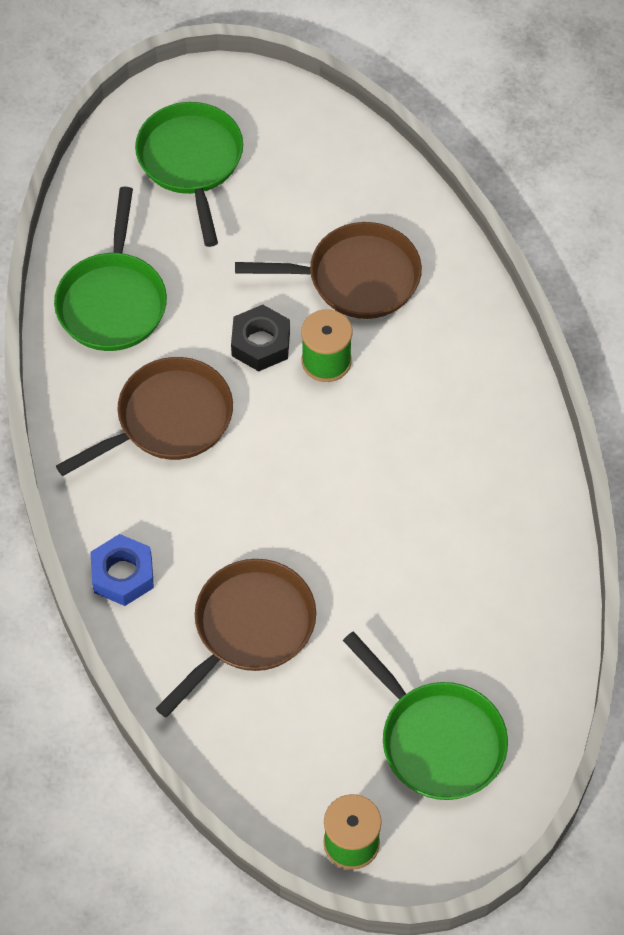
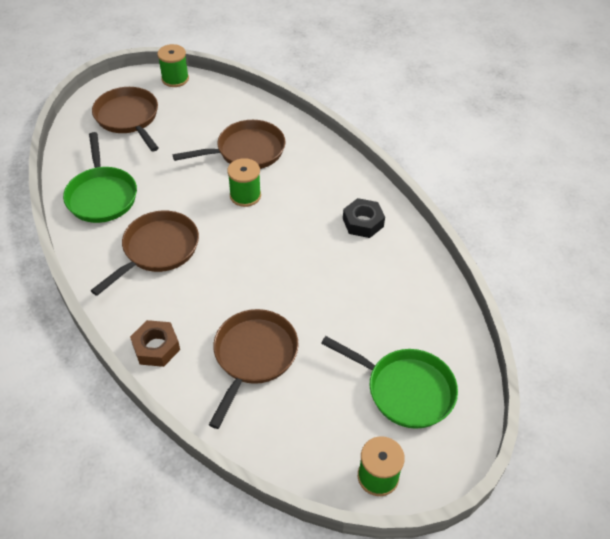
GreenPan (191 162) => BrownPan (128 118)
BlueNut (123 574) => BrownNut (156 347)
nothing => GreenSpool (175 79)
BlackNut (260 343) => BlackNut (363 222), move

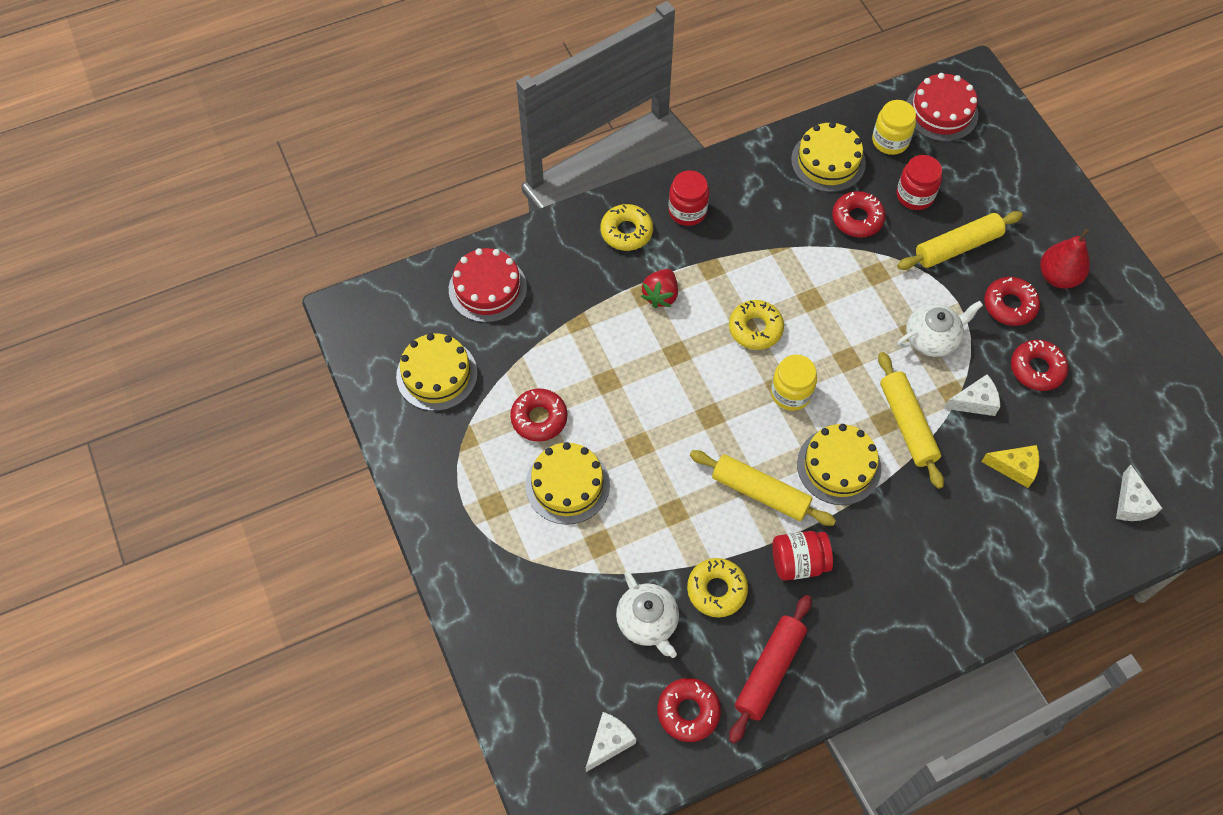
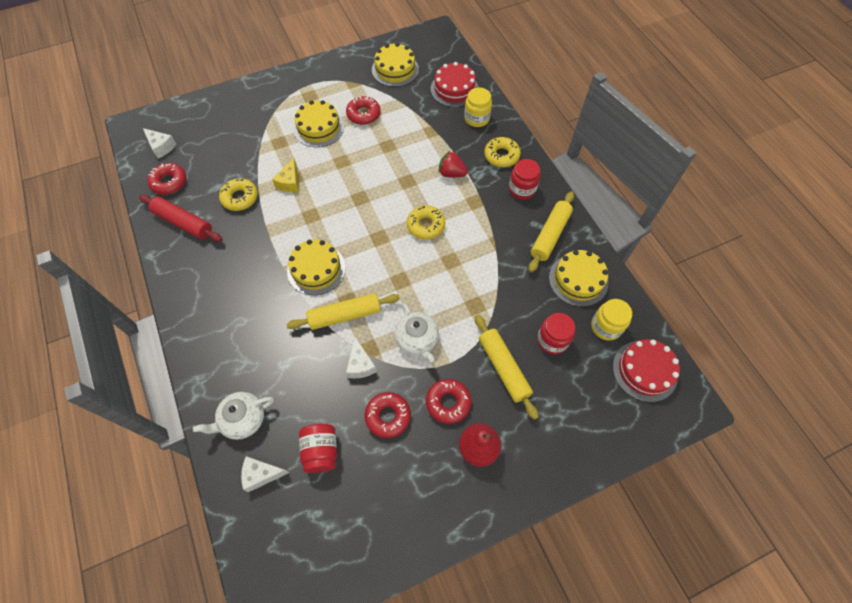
WhiteTeapot (648 622) => WhiteTeapot (242 419), move
YellowCheese (1014 468) => YellowCheese (290 182), move
RedJar (798 562) => RedJar (321 451), move
YellowJar (791 393) => YellowJar (476 118), move
YellowRollingPin (760 492) => YellowRollingPin (550 235), move
RedDonut (857 219) => nothing

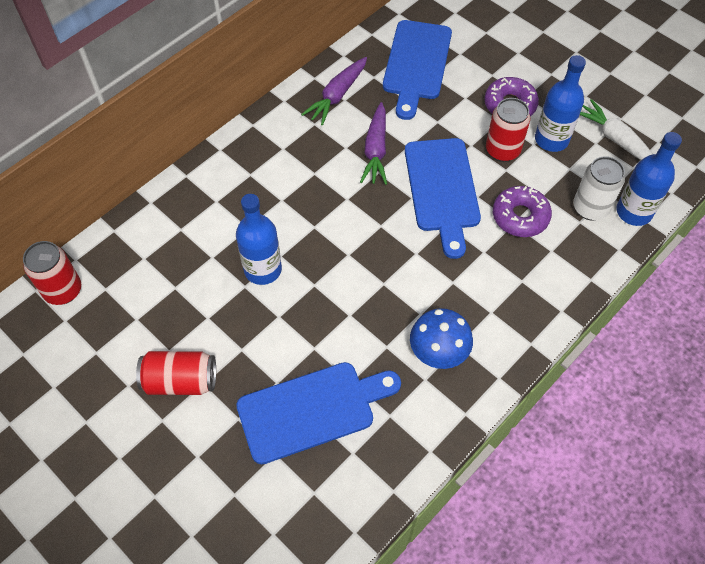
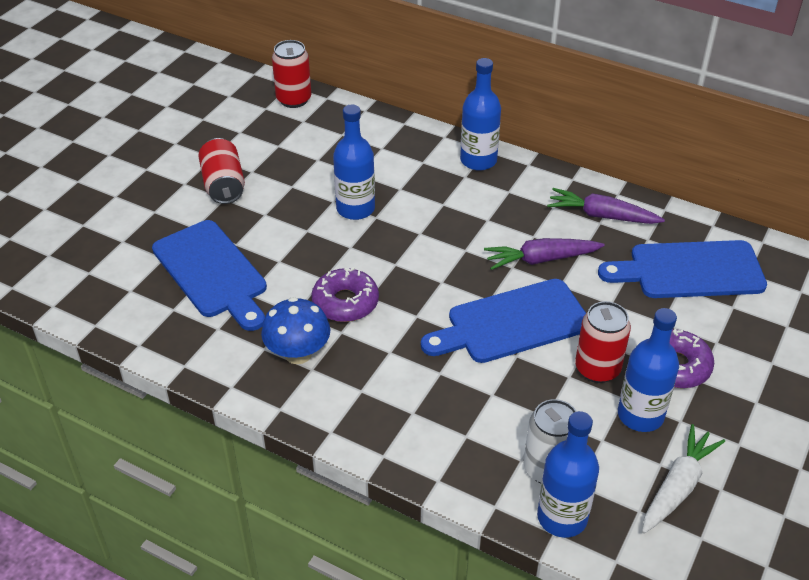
PurpleDonut (520 216) => PurpleDonut (345 302), move
nothing => BlueBottle (478 160)

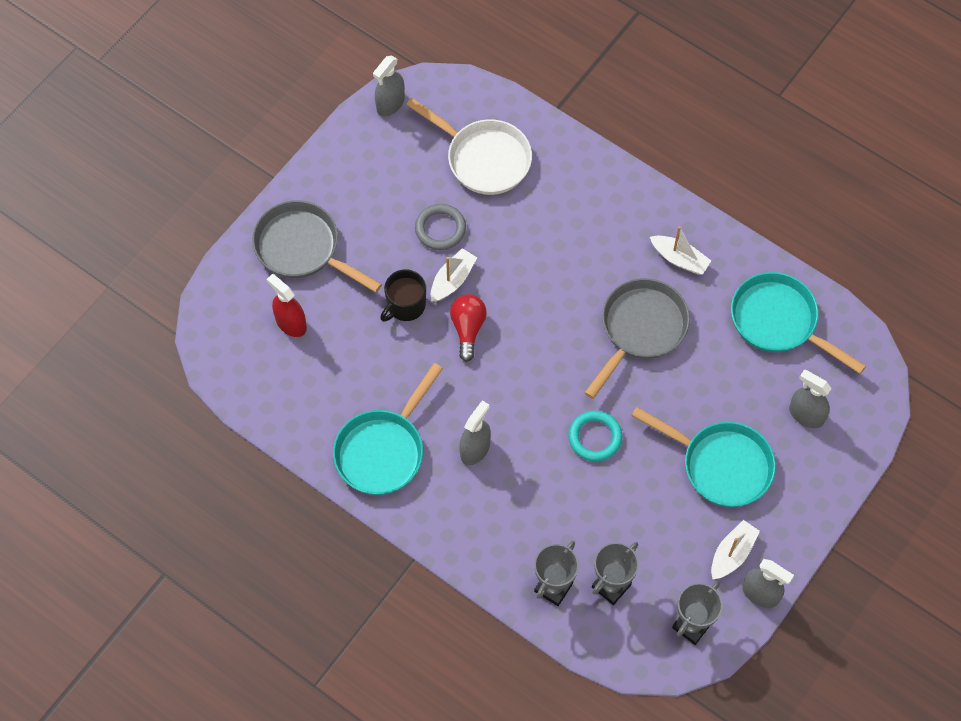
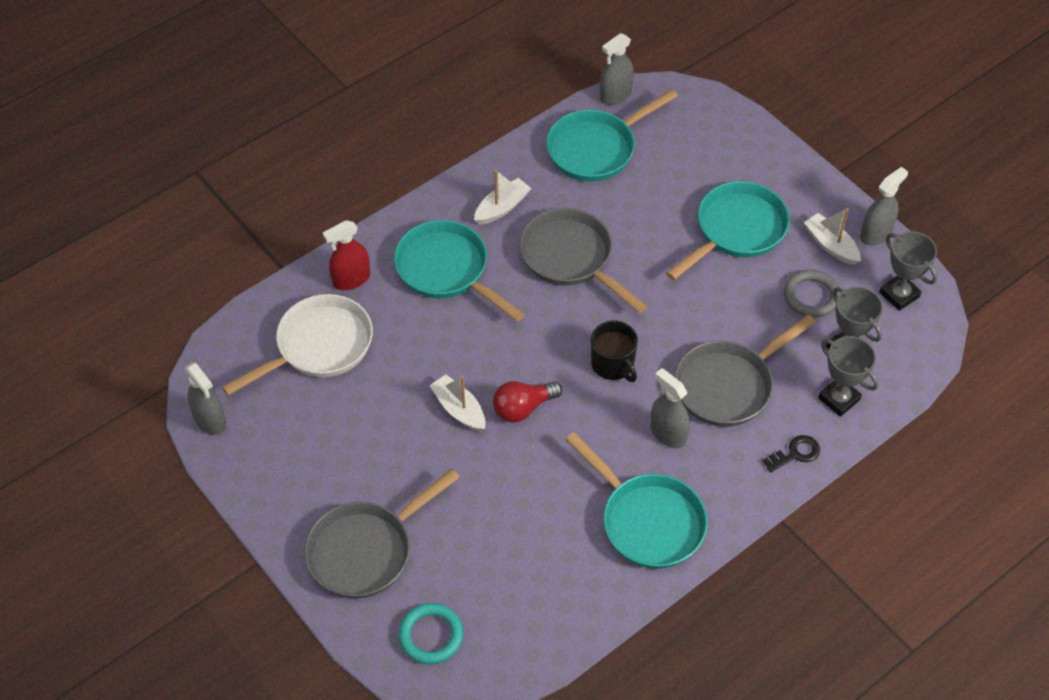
RedSprayBottle (291 323) => RedSprayBottle (351 279), move
nothing => TurquoisePan (447 270)
TurquoiseRing (595 437) => TurquoiseRing (431 635), move
RedLightBulb (468 329) => RedLightBulb (523 408), 45 degrees counterclockwise
BlackMug (405 305) => BlackMug (613 364), move
GreySprayBottle (806 415) => GreySprayBottle (615 95), move
nothing => GreyPan (728 385)
nothing => BlackKey (795 453)
GreyRing (440 229) => GreyRing (811 296), move

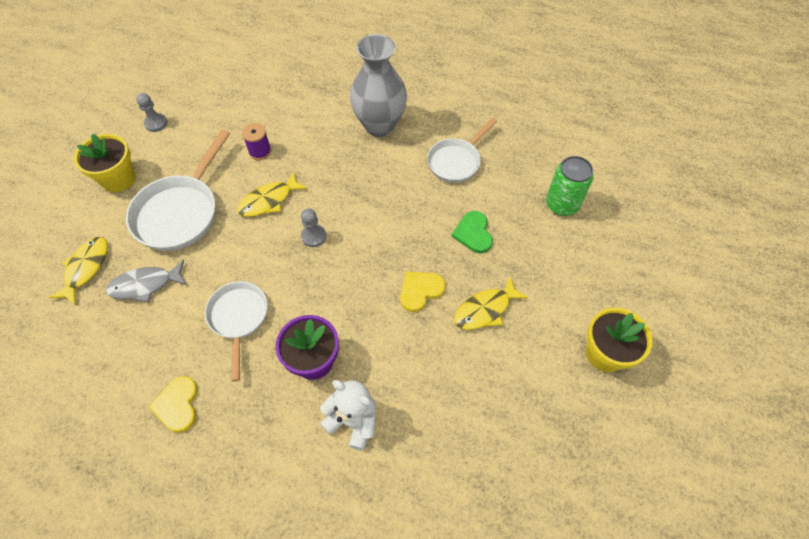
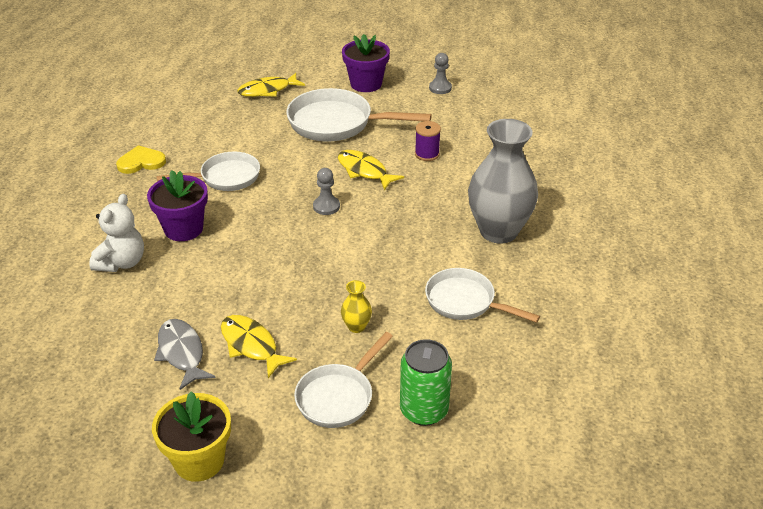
GreyFish (145 285) => GreyFish (182 353), move
YellowFish (86 268) => YellowFish (267 90), 150 degrees clockwise
nothing => WhitePan (338 397)
GreenHeart (473 233) => YellowVase (356 326)
YellowFlowerPot (119 179) => PurpleFlowerPot (366 84)
YellowHeart (420 291) => nothing

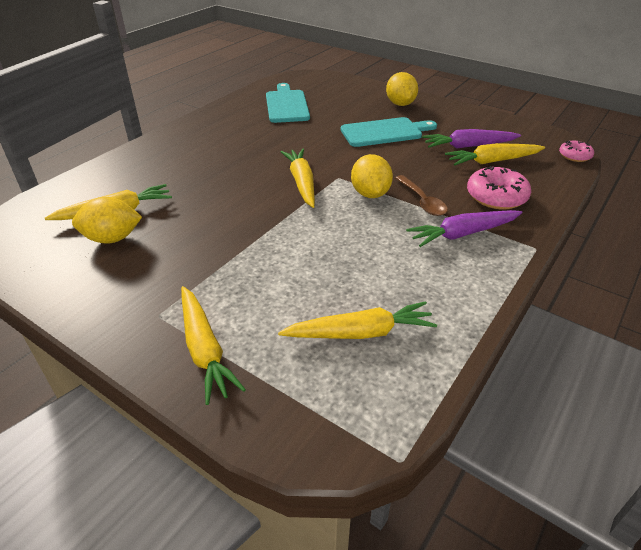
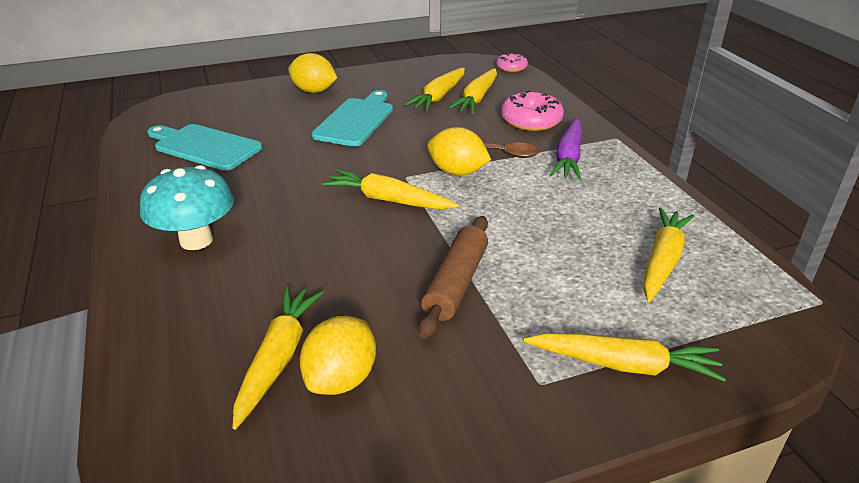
nothing => TurquoiseMushroom (196 240)
PurpleCarrot (468 146) => YellowCarrot (439 96)
nothing => BrownRollingPin (456 283)

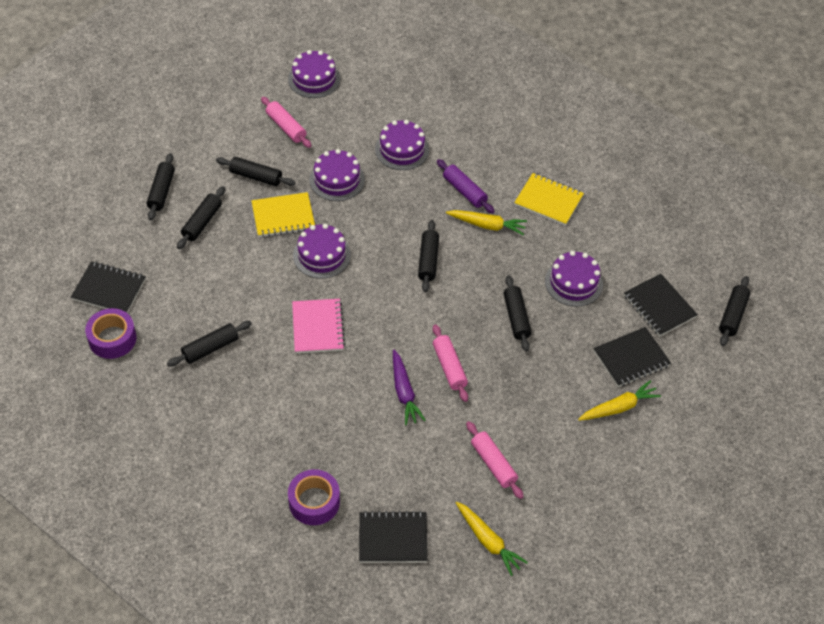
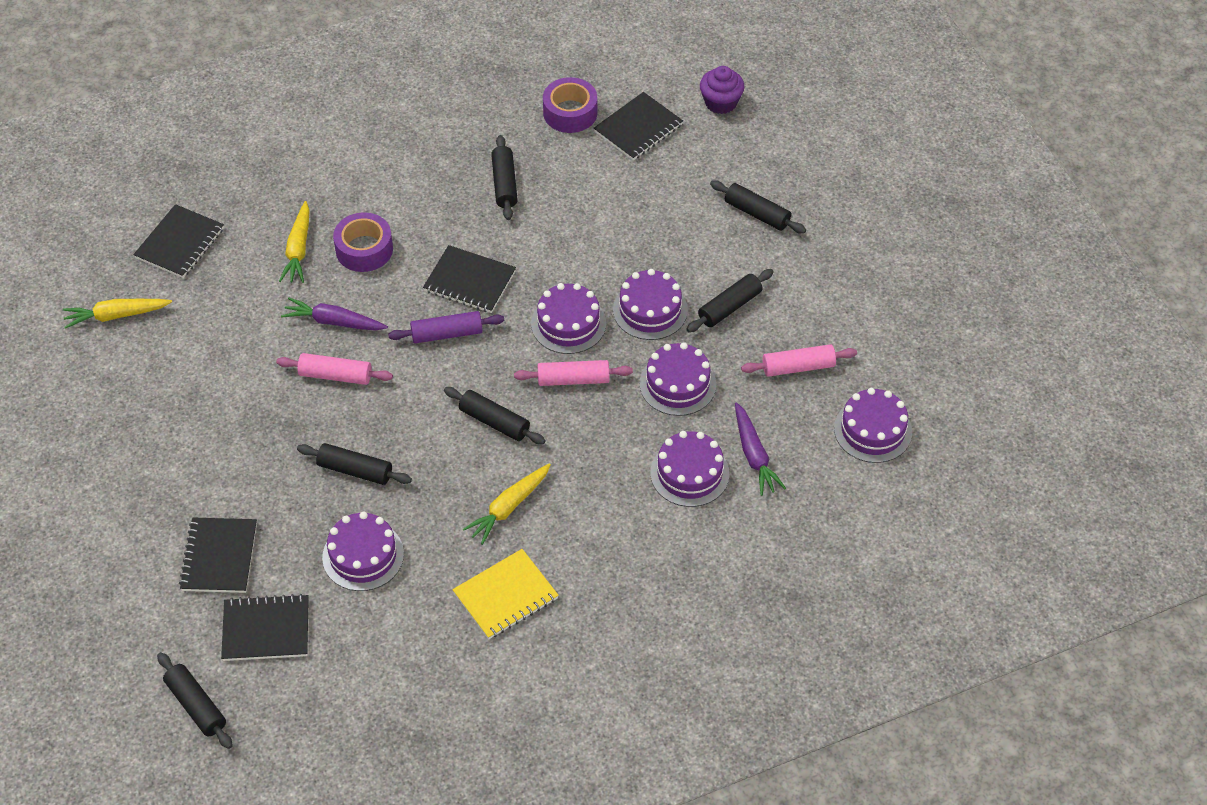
YellowCarrot (619 407) => YellowCarrot (298 249), move
PurpleTape (314 502) => PurpleTape (364 249), move
PurpleRollingPin (464 191) => PurpleRollingPin (447 334), move
PinkNotebook (318 327) => BlackNotebook (469 281)
PinkRollingPin (493 464) => PinkRollingPin (573 380), move
YellowNotebook (283 216) => PurpleCake (650 310)
nothing => PurpleCupcake (720 102)
nothing => PurpleCarrot (754 455)
BlackRollingPin (202 222) => nothing

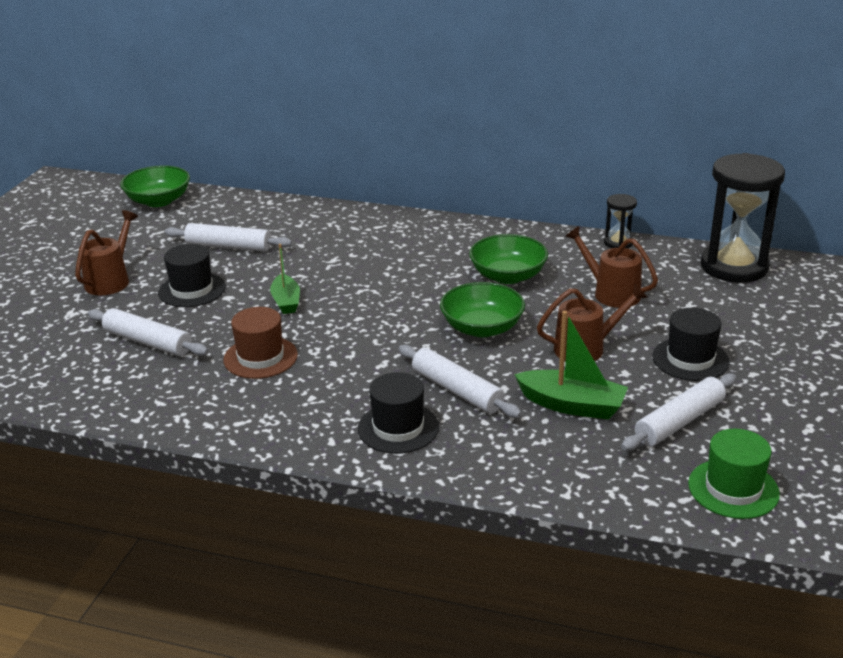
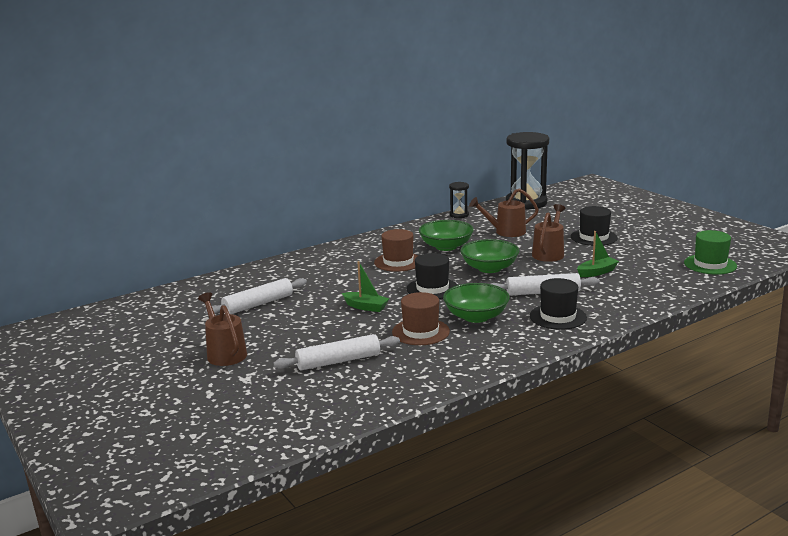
nothing => BrownHat (398 262)
BlackHat (192 290) => BlackHat (432 288), move
GreenBowl (158 201) => GreenBowl (476 316), move
GreenBoat (572 405) => GreenBoat (597 272), x0.66
WhiteRollingPin (679 421) => nothing

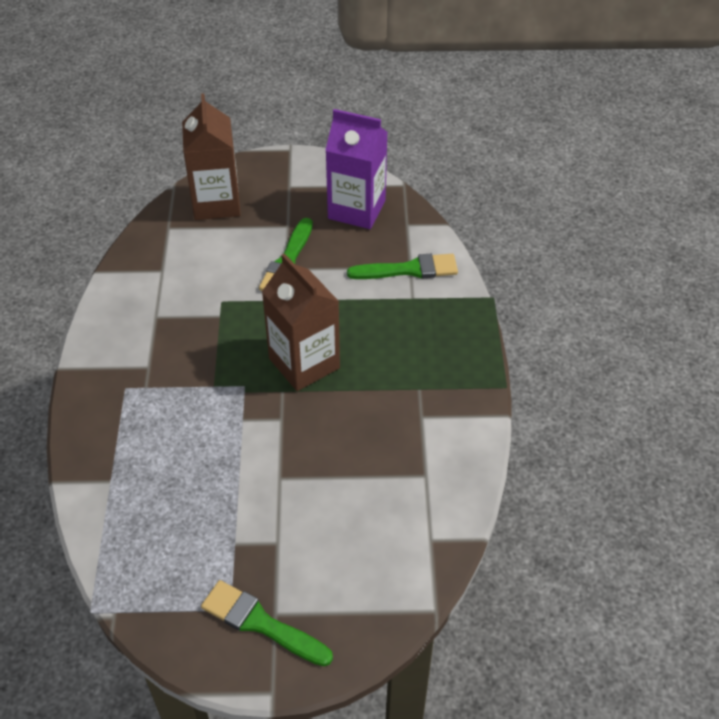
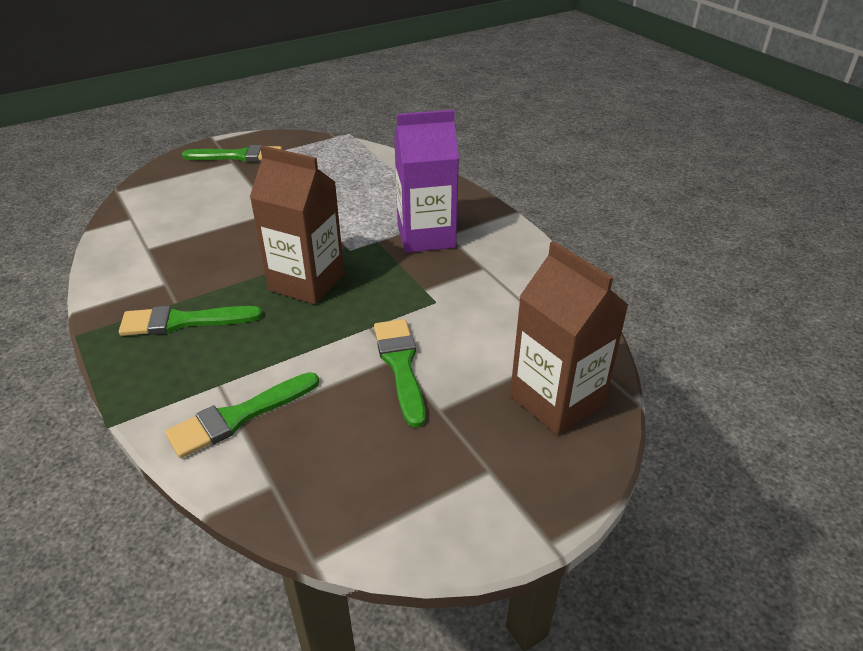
nothing => GreenBrush (183 321)
PurpleCarton (356 209) => PurpleCarton (426 236), move

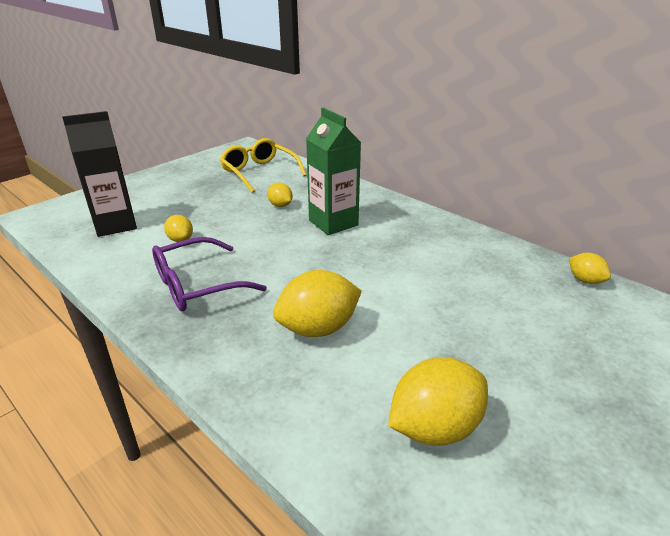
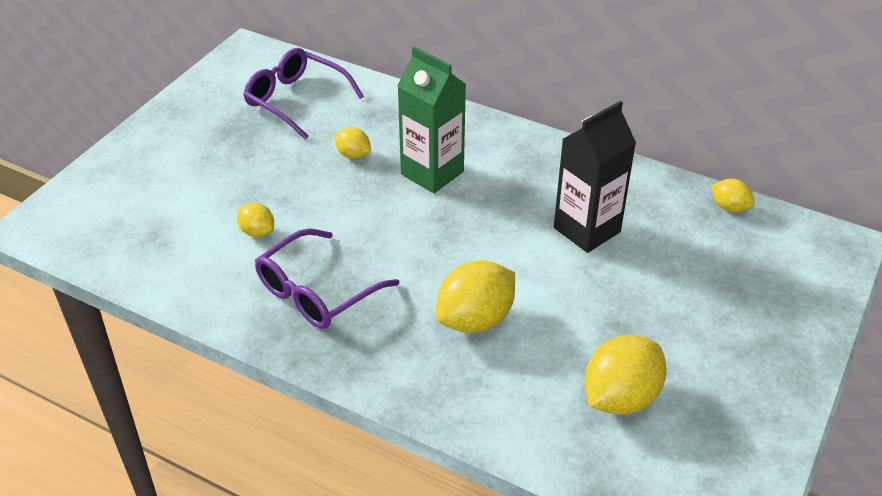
YellowGlasses (259 172) => PurpleGlasses (296 100)
BlackCarton (115 225) => BlackCarton (587 230), move

